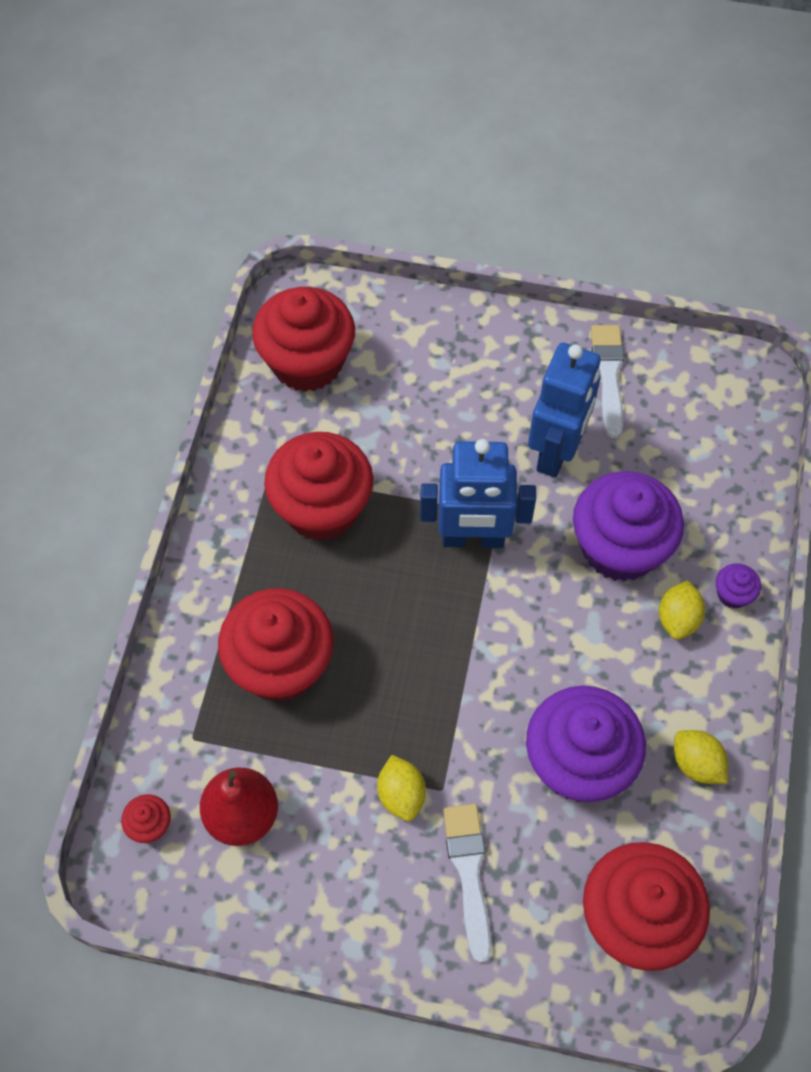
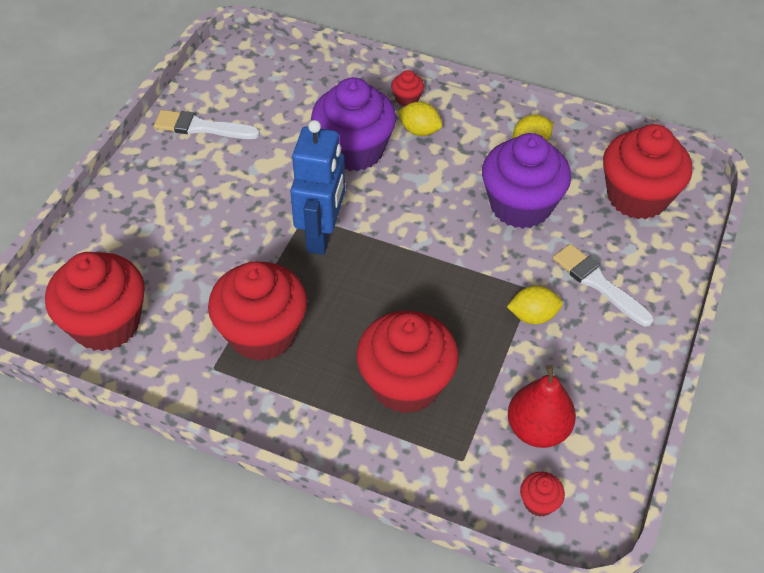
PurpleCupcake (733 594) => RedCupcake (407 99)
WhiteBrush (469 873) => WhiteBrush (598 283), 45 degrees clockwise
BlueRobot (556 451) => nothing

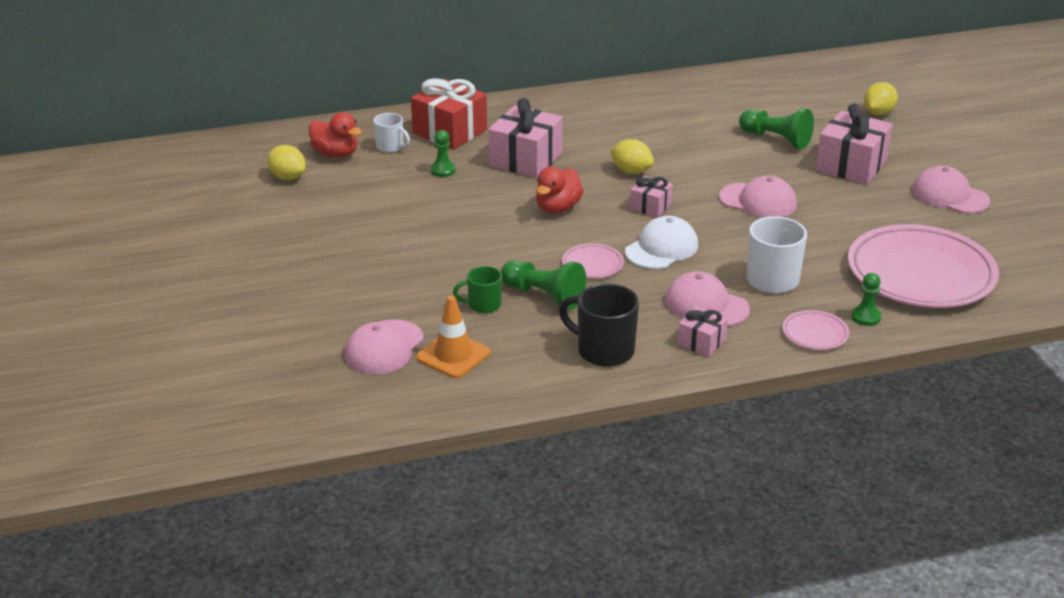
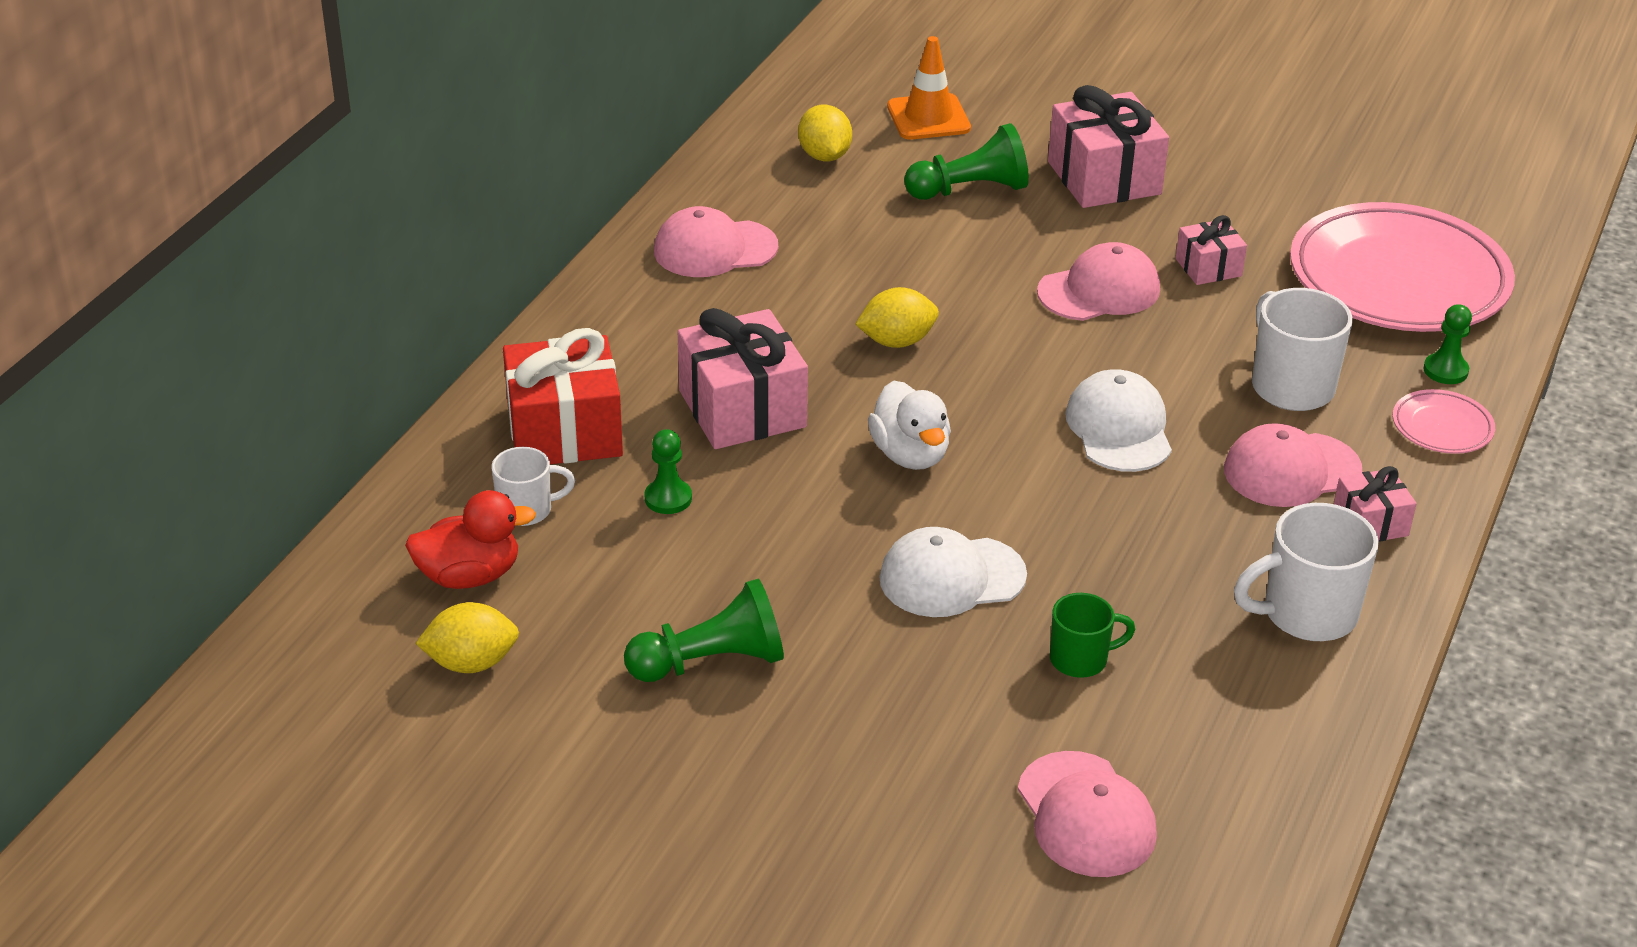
GreenPawn (544 295) => GreenPawn (711 662), move
PinkCap (950 196) => PinkCap (714 249), move
YellowLemon (878 113) => YellowLemon (824 156), move
RedDuck (557 208) => WhiteDuck (910 454)
nothing => WhiteCap (951 577)
OrangeTrafficCone (453 355) => OrangeTrafficCone (928 117), move
GreenMug (483 305) => GreenMug (1080 659), 135 degrees counterclockwise
PinkGift (650 206) => PinkGift (1208 267), move
BlackMug (603 350) => WhiteMug (1306 614)
PinkPlate (592 264) => nothing

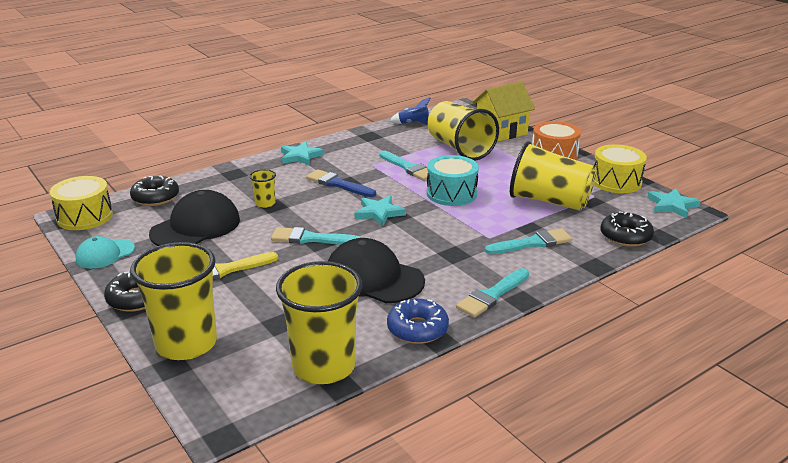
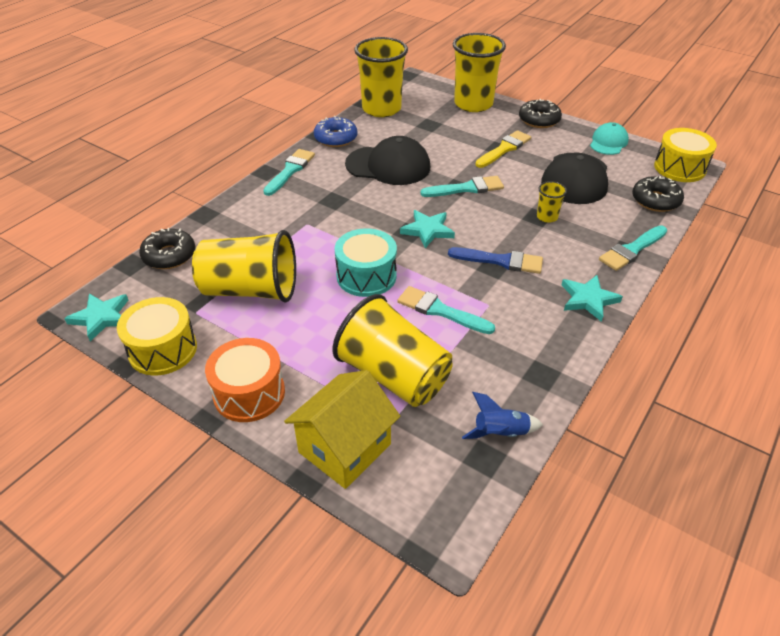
TurquoiseBrush (532 243) => TurquoiseBrush (632 250), move

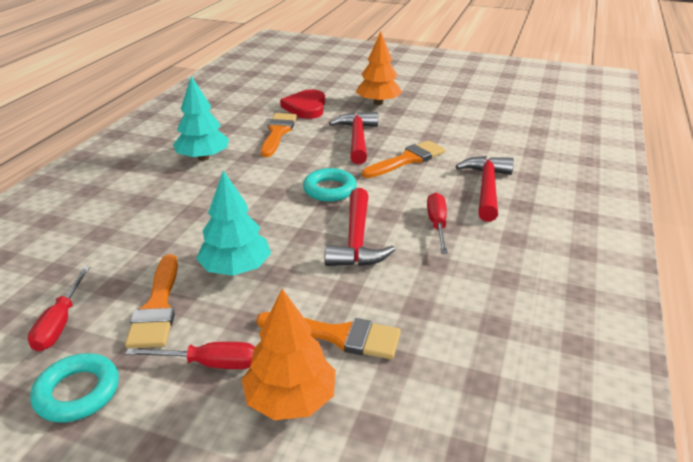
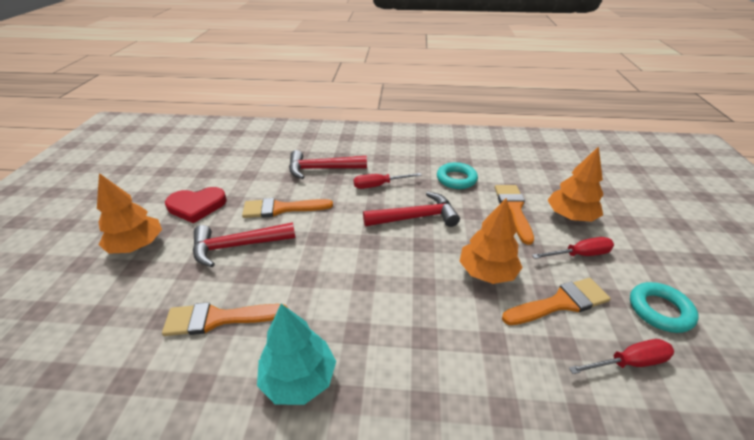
RedHeart (306 107) => RedHeart (196 206), move
OrangeBrush (407 159) => OrangeBrush (281 209), 45 degrees counterclockwise
TurquoiseRing (329 189) => TurquoiseRing (456 179), move
TurquoiseTree (236 268) => OrangeTree (487 272)
RedScrewdriver (209 364) => RedScrewdriver (579 254), 90 degrees clockwise

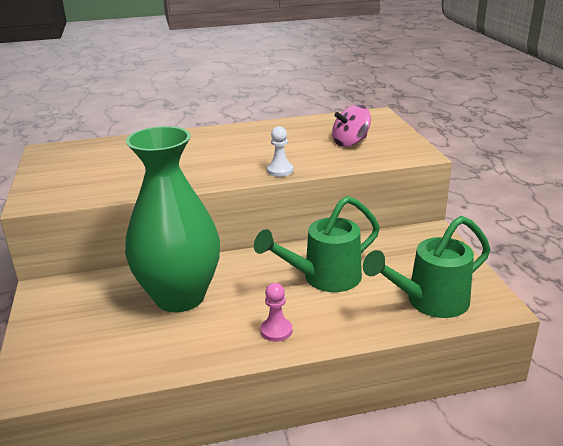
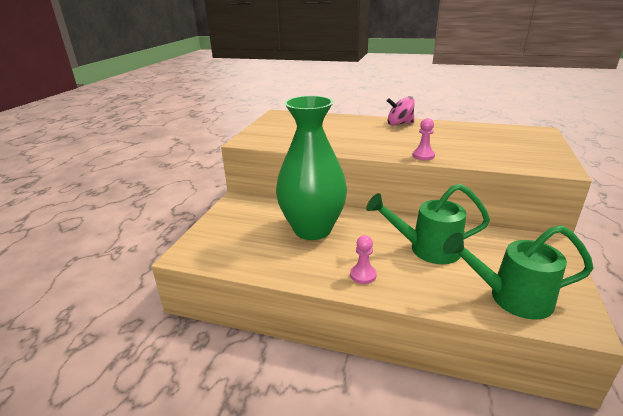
PinkSpinningTop (350 142) => PinkSpinningTop (399 124), move
WhitePawn (280 170) => PinkPawn (423 156)

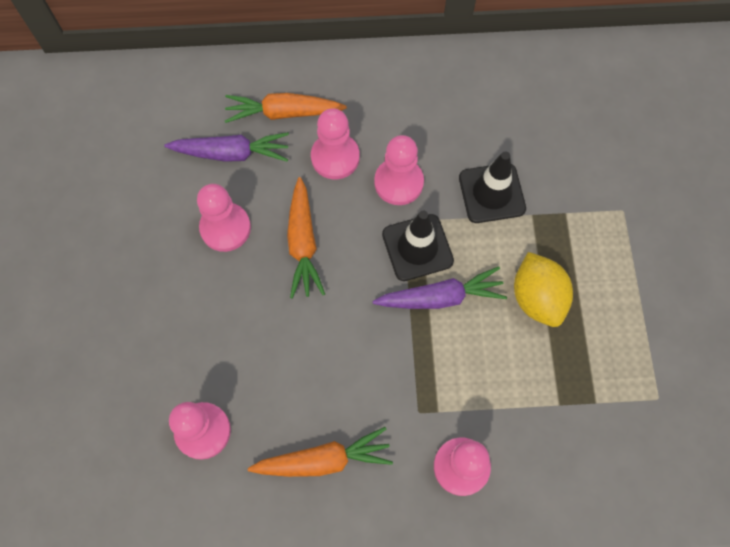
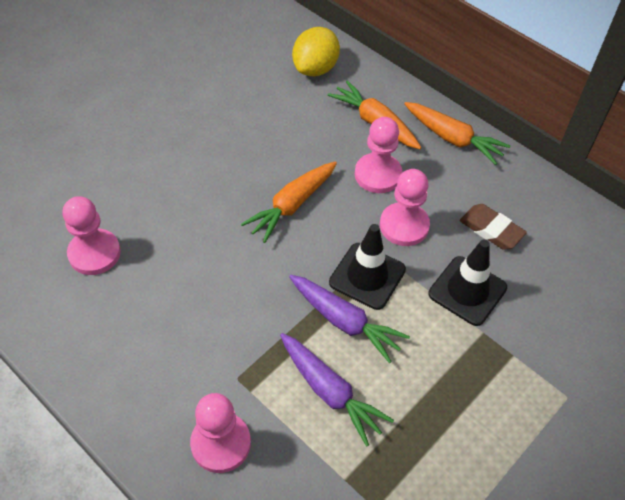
PurpleCarrot (232 153) => PurpleCarrot (330 392), move
YellowLemon (537 298) => YellowLemon (315 69), move
OrangeCarrot (324 459) => OrangeCarrot (453 139), move
nothing => BrownEraser (491 229)
PinkPawn (225 228) => nothing

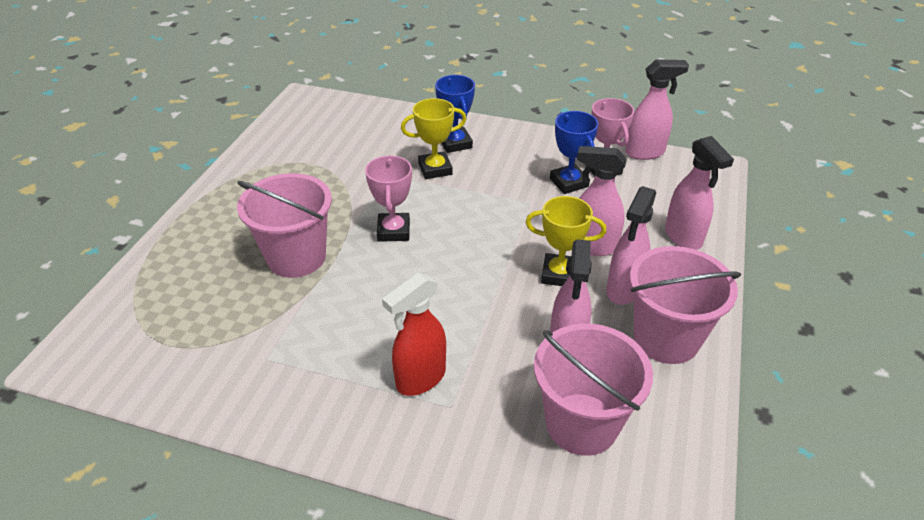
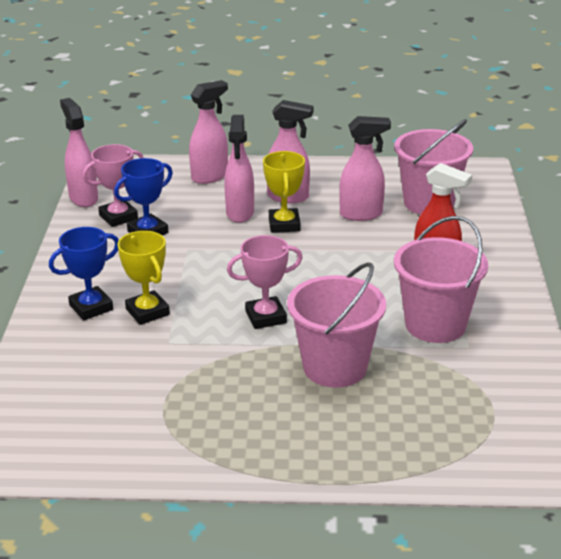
PinkBucket (666 338) => PinkBucket (435 325), move

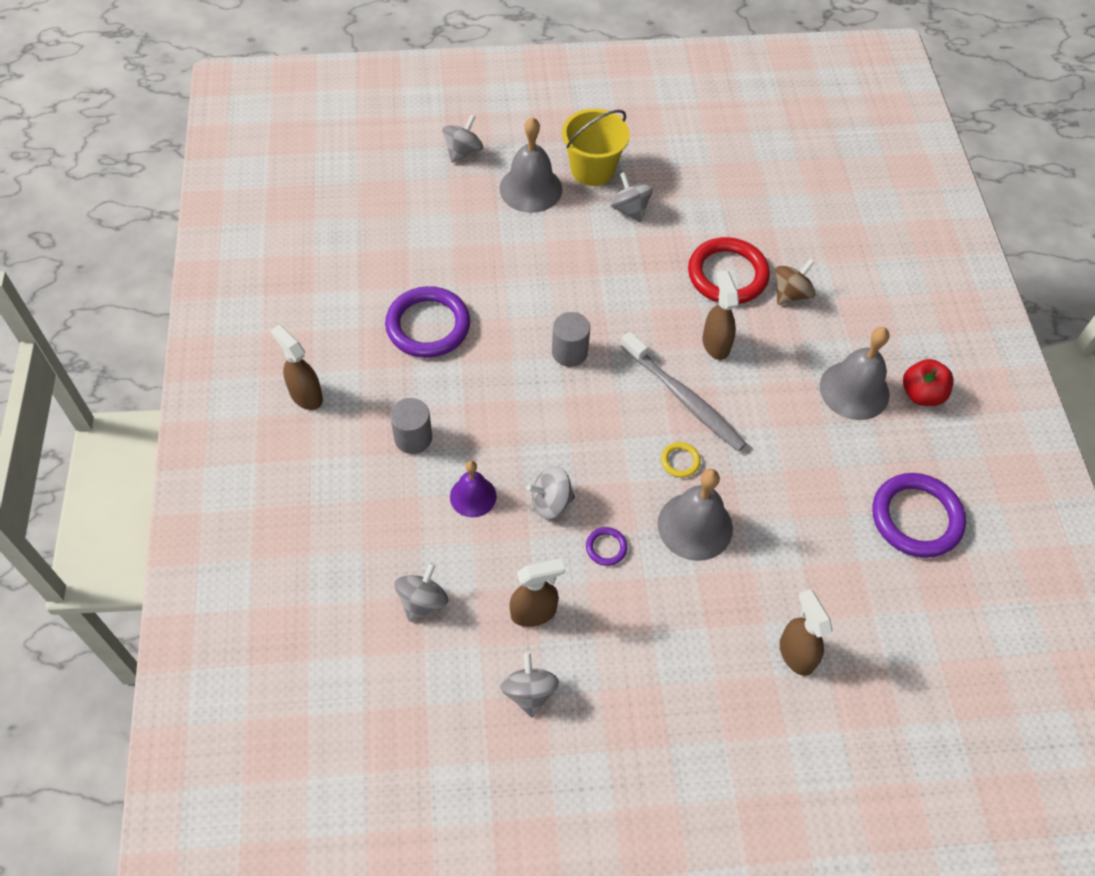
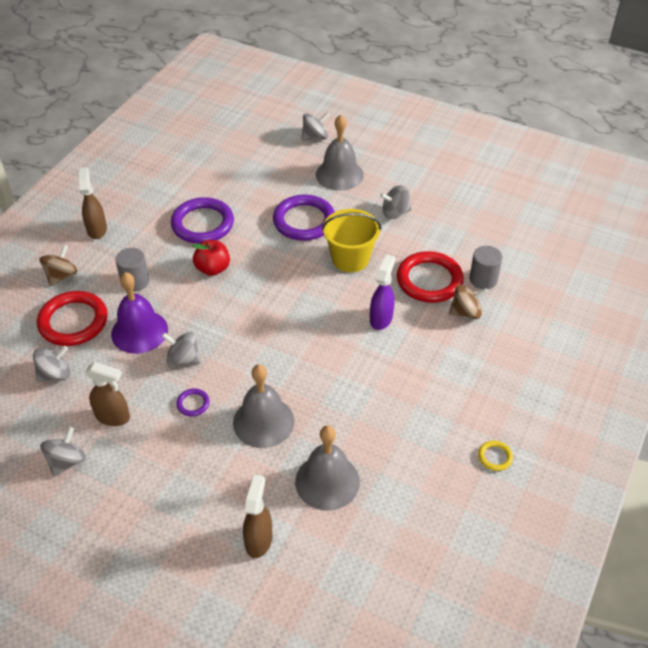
nothing => RedRing (73 321)
nothing => BrownSpinningTop (61 276)
PurpleBell (473 496) => PurpleBell (139 331), x1.60
RedApple (921 394) => RedApple (213 269), move
PurpleRing (916 518) => PurpleRing (304 221), move
GreyBell (854 390) => GreyBell (327 481), move
YellowBucket (592 169) => YellowBucket (350 259), move
BrownSprayBottle (715 344) => PurpleSprayBottle (381 318)
GreySpinningTop (629 209) => GreySpinningTop (395 213), 105 degrees counterclockwise
GreyCylinder (569 352) => GreyCylinder (483 279), move
YellowRing (680 461) => YellowRing (495 457), move
GreyToothbrush (684 399) => nothing

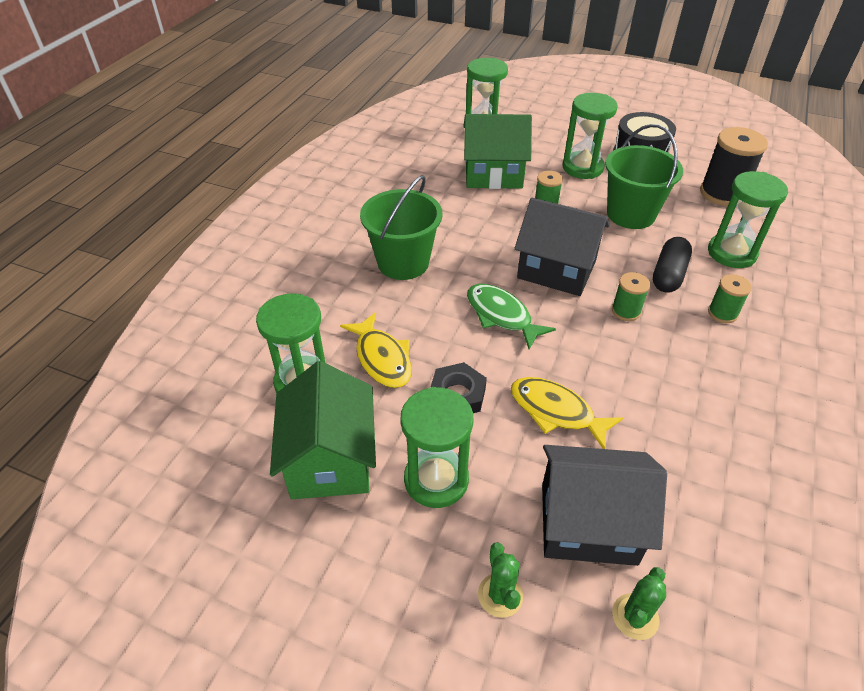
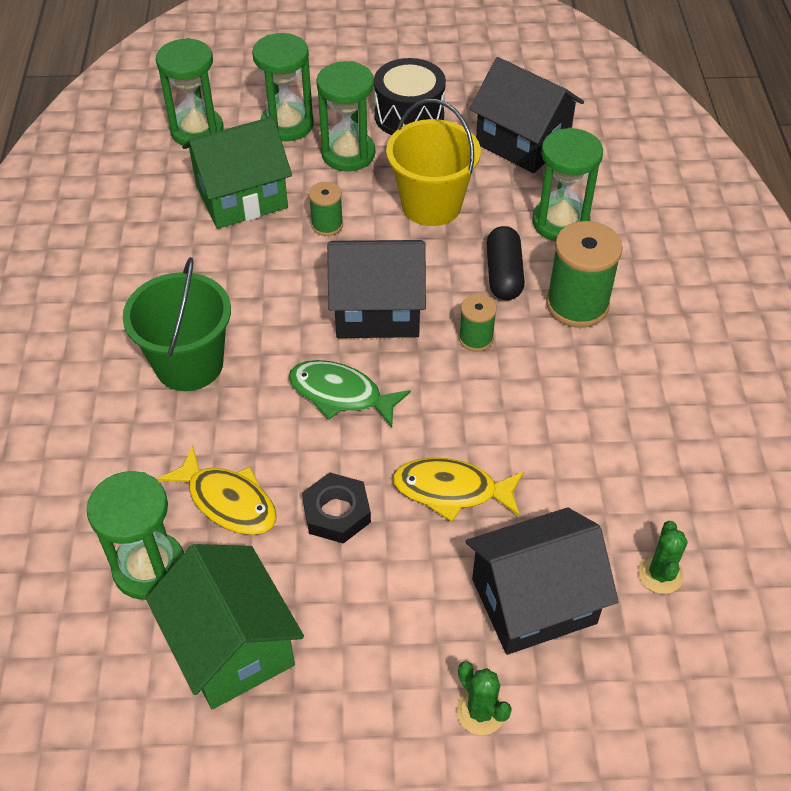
GreenHourglass (436 480) => GreenHourglass (287 125), move
GreenBucket (631 214) => YellowBucket (431 205)
BlackSpool (722 193) => BlackHouse (522 142)
GreenSpool (722 313) => GreenSpool (577 305), x1.85
GreenCactus (635 616) => GreenCactus (660 574), move

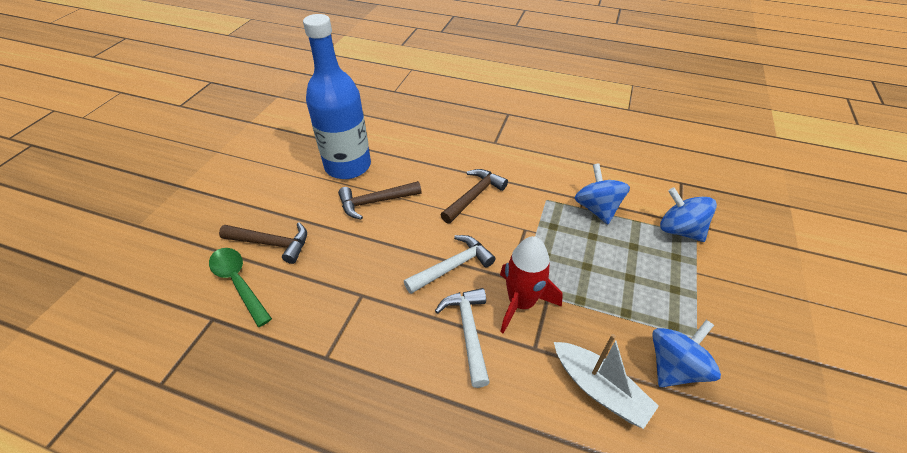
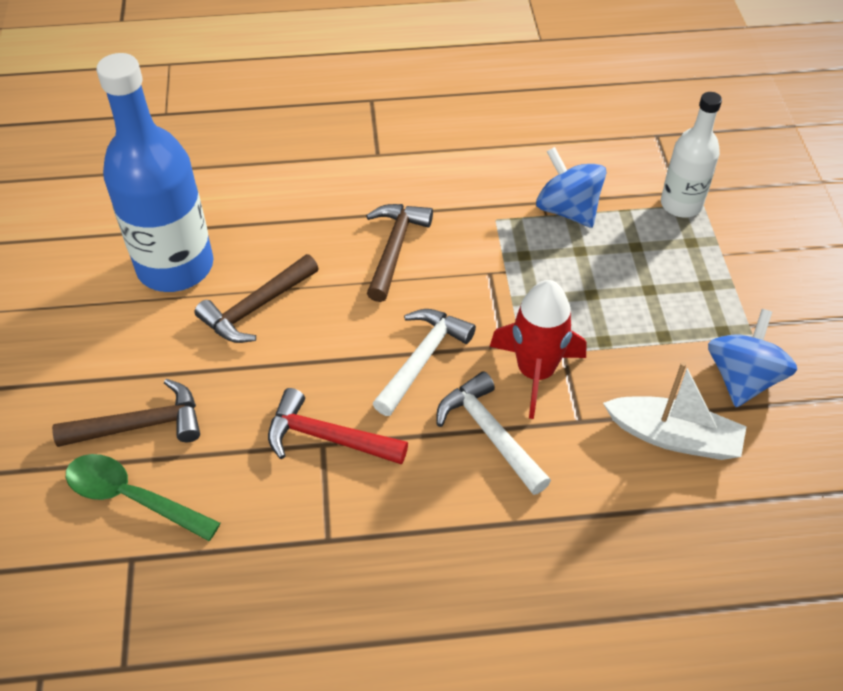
nothing => RedHammer (327 437)
BlueSpinningTop (679 230) => WhiteBottle (681 204)

